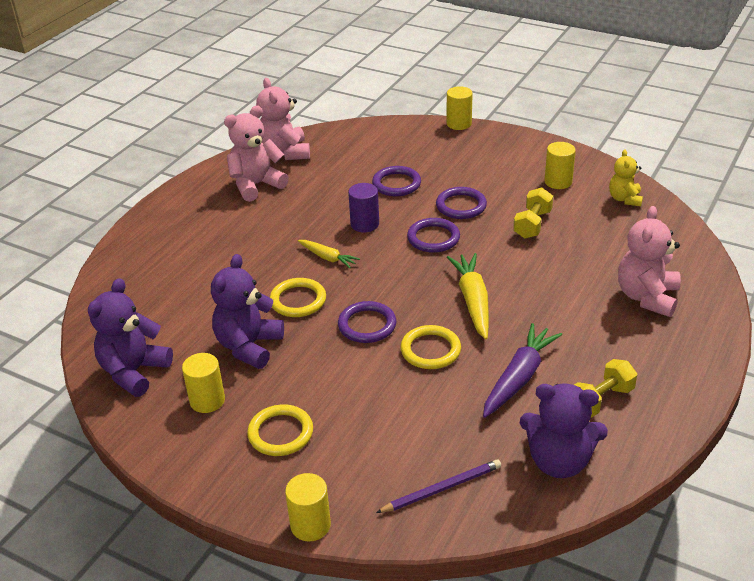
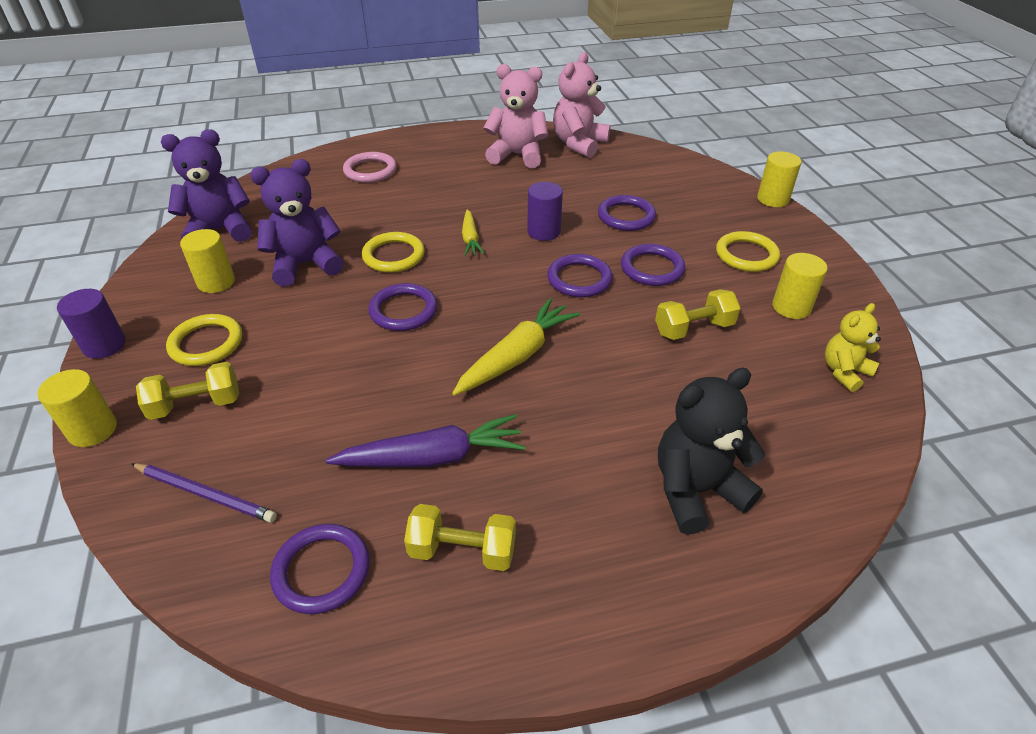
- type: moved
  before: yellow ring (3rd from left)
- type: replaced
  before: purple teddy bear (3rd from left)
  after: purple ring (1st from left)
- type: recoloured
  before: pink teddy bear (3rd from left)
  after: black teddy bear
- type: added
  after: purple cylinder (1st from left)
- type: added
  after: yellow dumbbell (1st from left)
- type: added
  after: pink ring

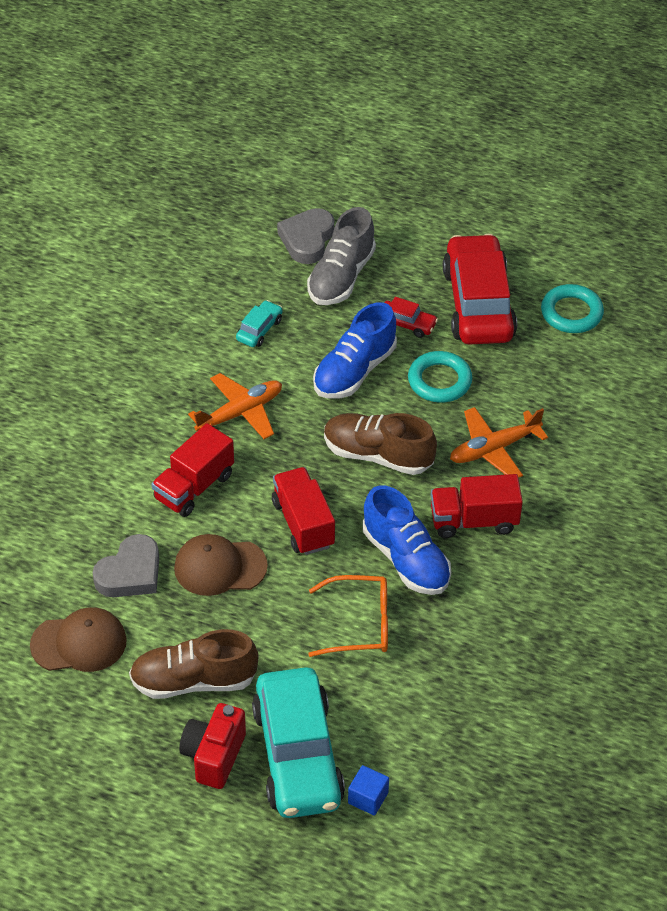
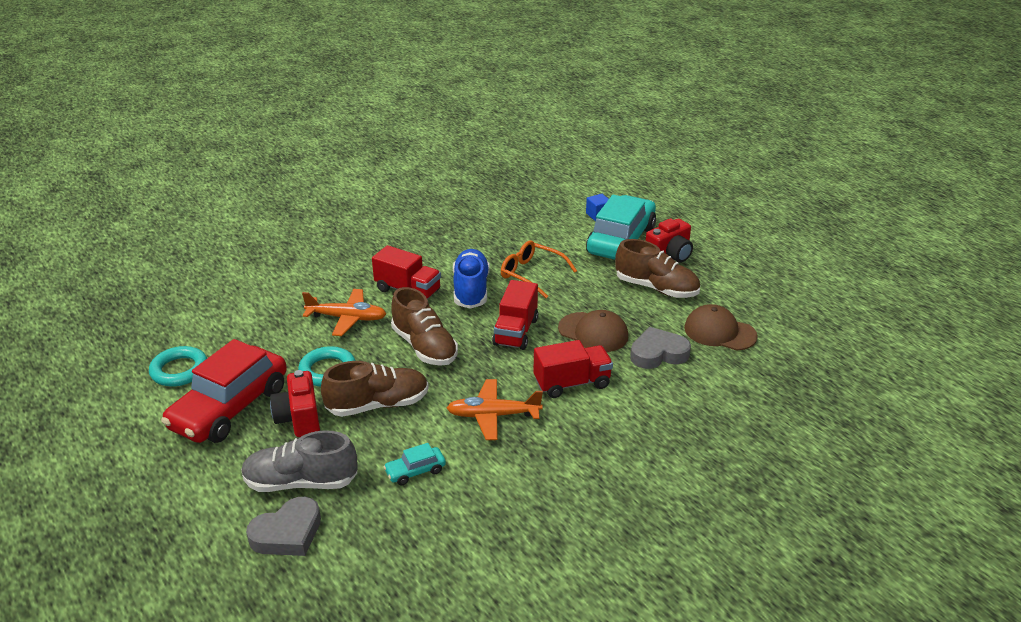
- type: turned
  before: grey shoe
  turn: -150
- type: recoloured
  before: blue shoe (1st from left)
  after: brown shoe (1st from left)
- type: replaced
  before: red car (1st from left)
  after: red camera (1st from left)

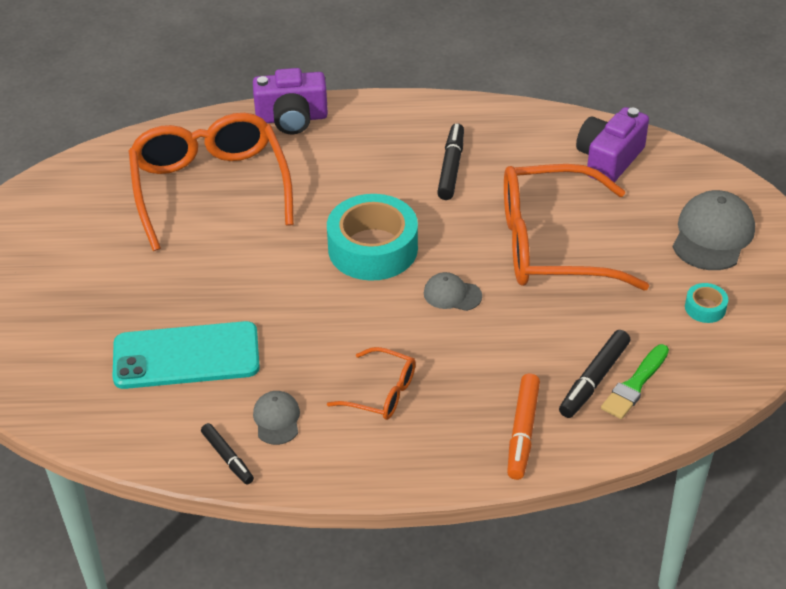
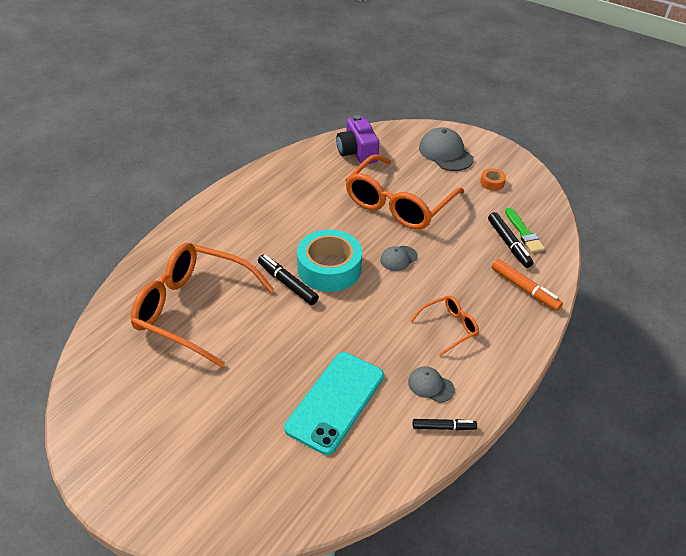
- type: removed
  before: purple camera (1st from left)
- type: moved
  before: black marker (2nd from left in the first image)
  after: black marker (1st from left)
- type: recoloured
  before: turquoise tape (2nd from left)
  after: orange tape

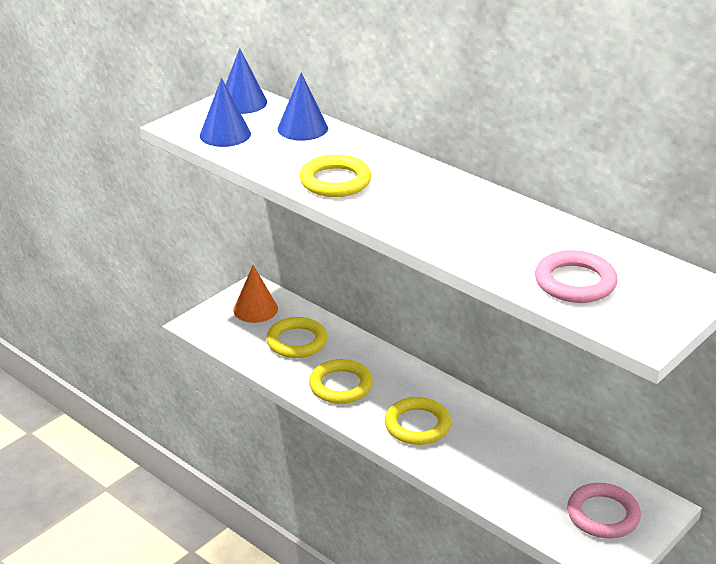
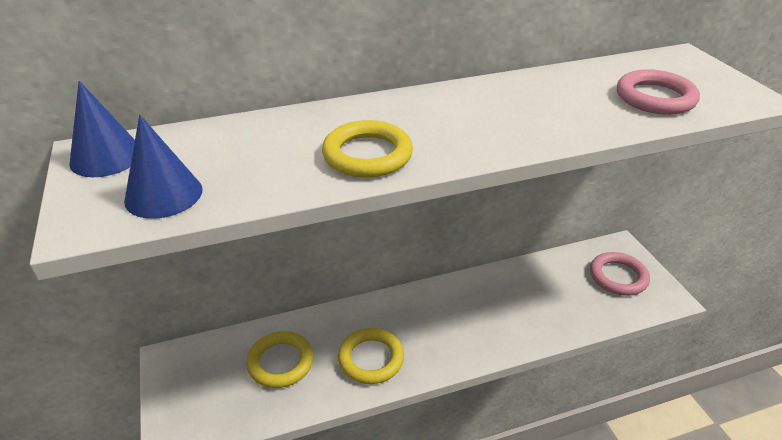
- type: removed
  before: orange cone
- type: removed
  before: blue cone (3rd from left)
- type: removed
  before: yellow ring (4th from left)

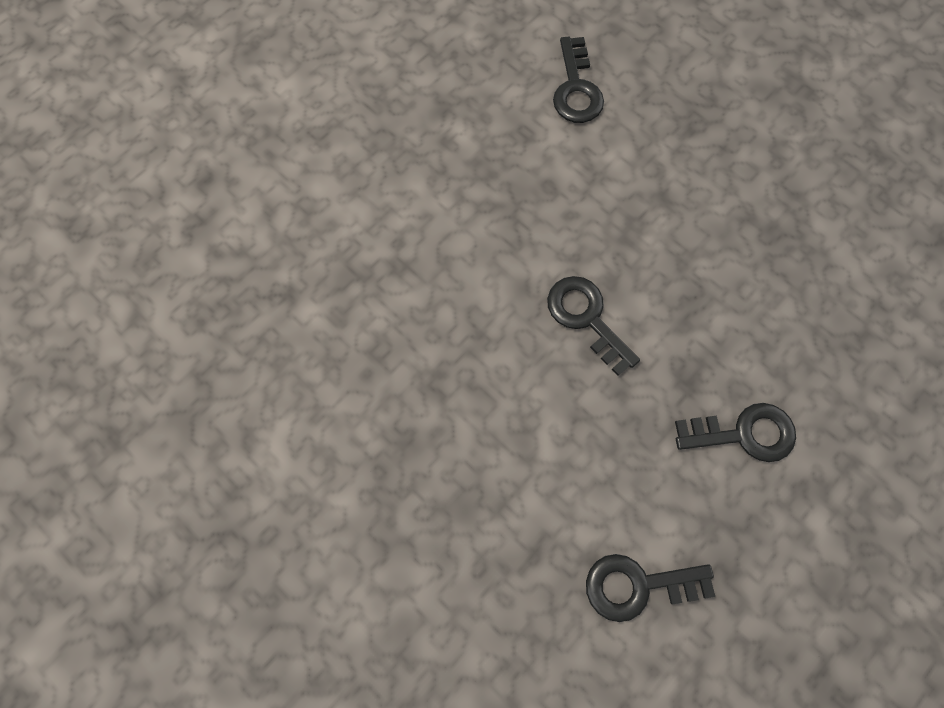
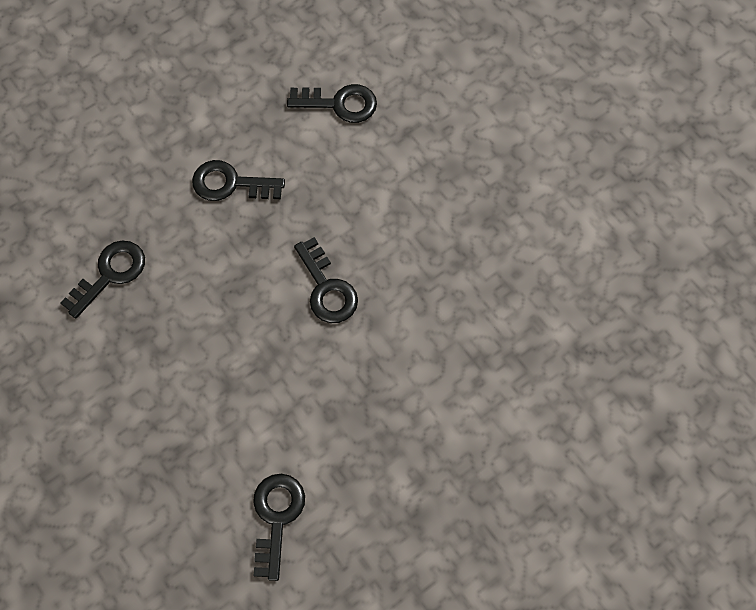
- type: added
  after: black key (1st from left)

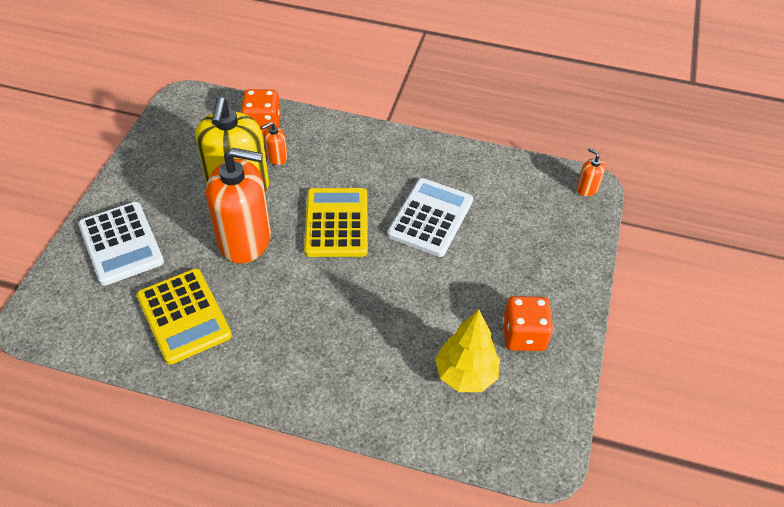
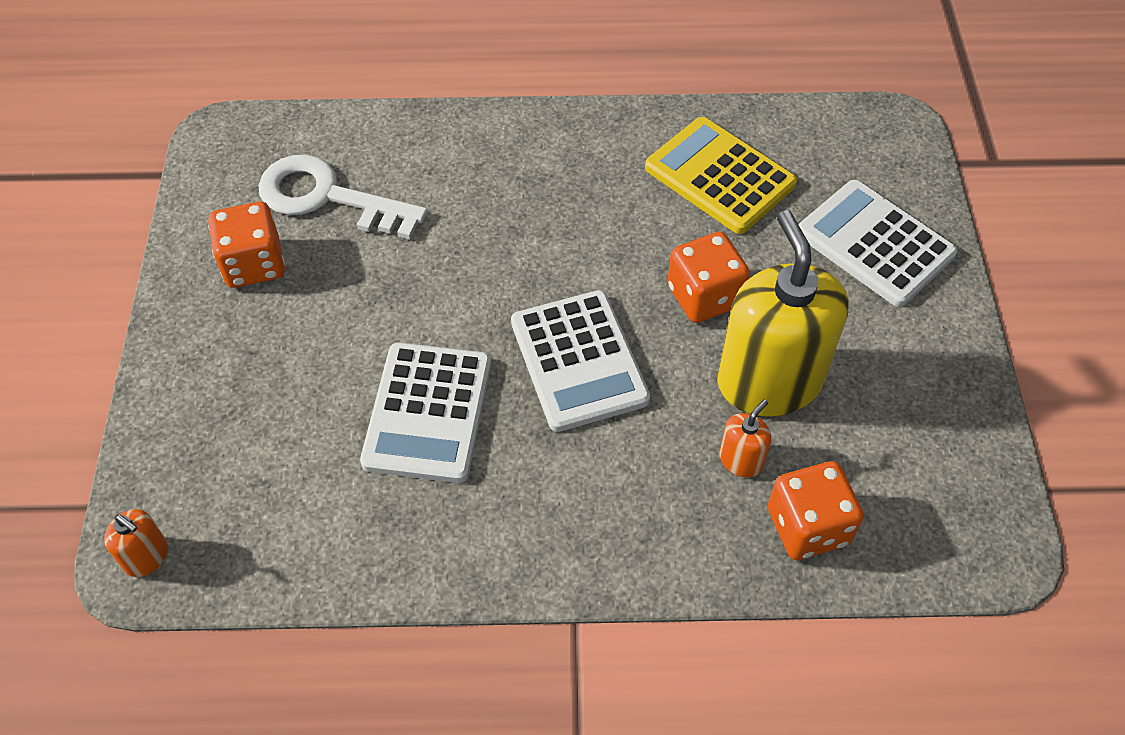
- type: replaced
  before: orange soap dispenser (1st from left)
  after: orange dice (2nd from left)
- type: recoloured
  before: yellow calculator (2nd from left)
  after: white calculator (2nd from left)
- type: replaced
  before: yellow tree
  after: white key

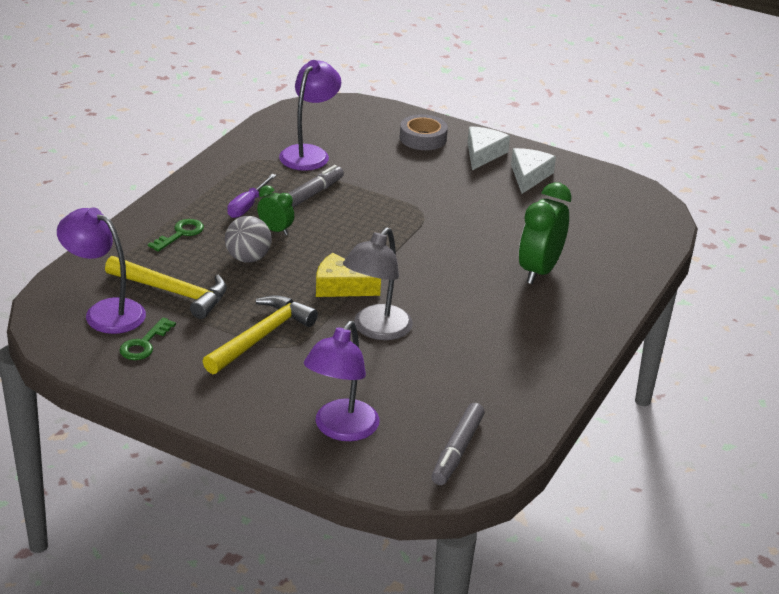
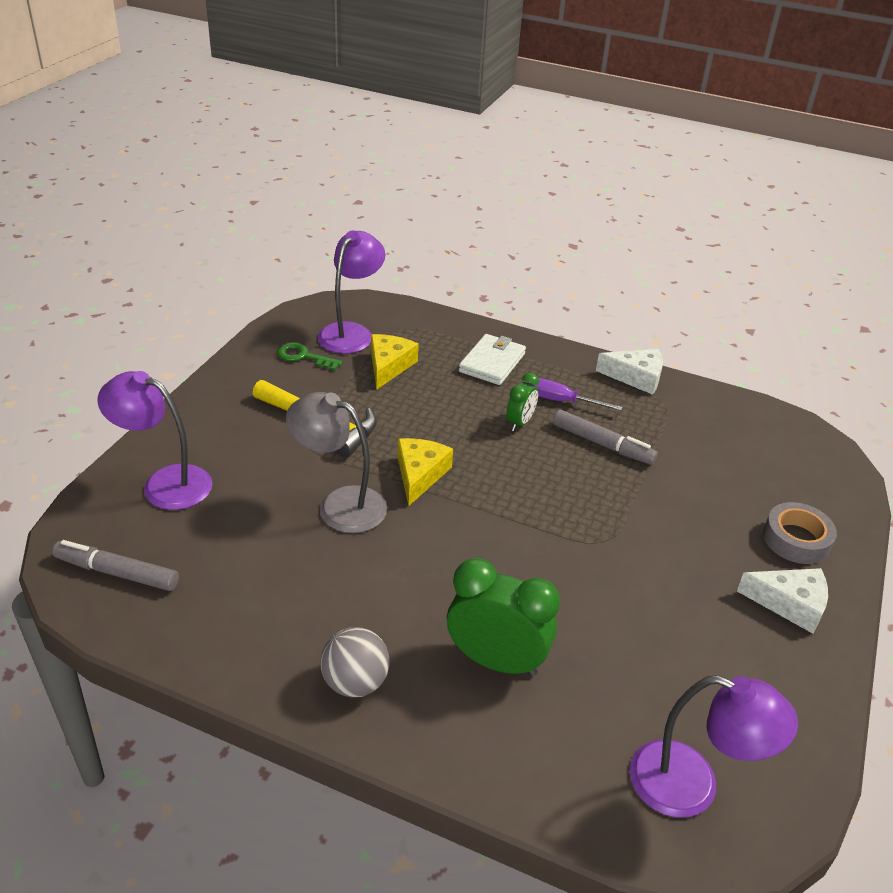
- type: replaced
  before: yellow hammer (1st from left)
  after: yellow cheese (1st from left)
- type: replaced
  before: green key (2nd from left)
  after: white wallet
- type: moved
  before: grey ball
- type: moved
  before: purple lamp (2nd from left in the first image)
  after: purple lamp (3rd from left)
- type: moved
  before: white cheese (2nd from left in the first image)
  after: white cheese (1st from left)

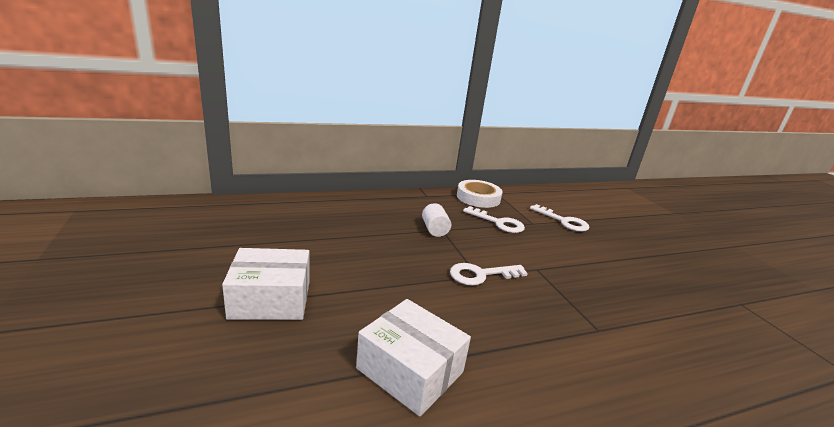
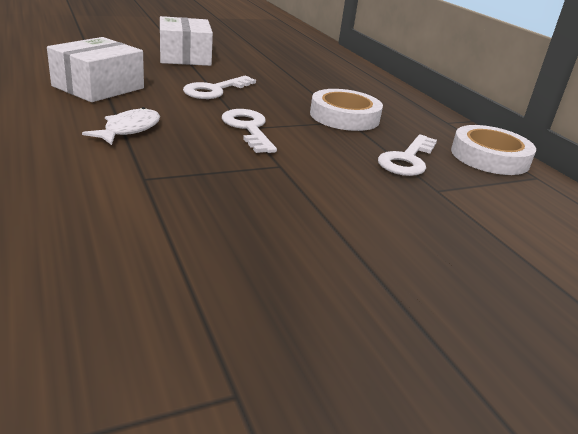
- type: replaced
  before: white cylinder
  after: white tape (1st from left)
- type: moved
  before: white key (3rd from left in the first image)
  after: white key (1st from left)
- type: added
  after: white fish

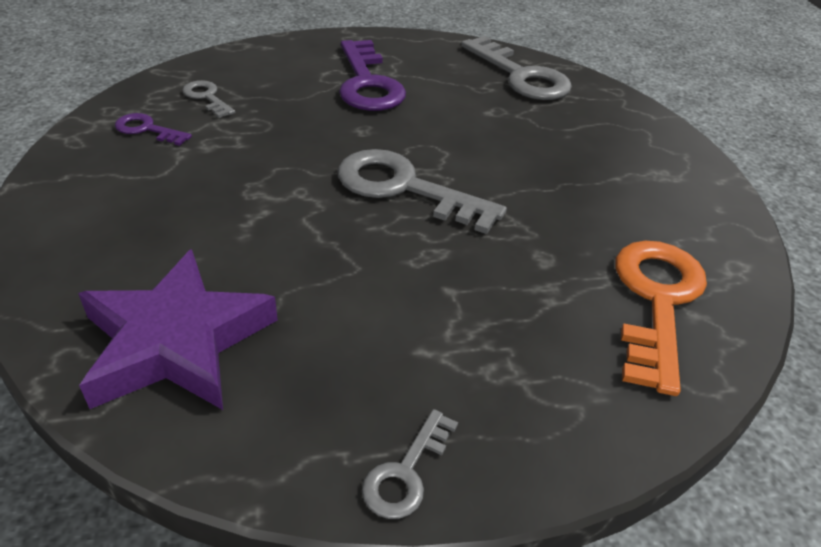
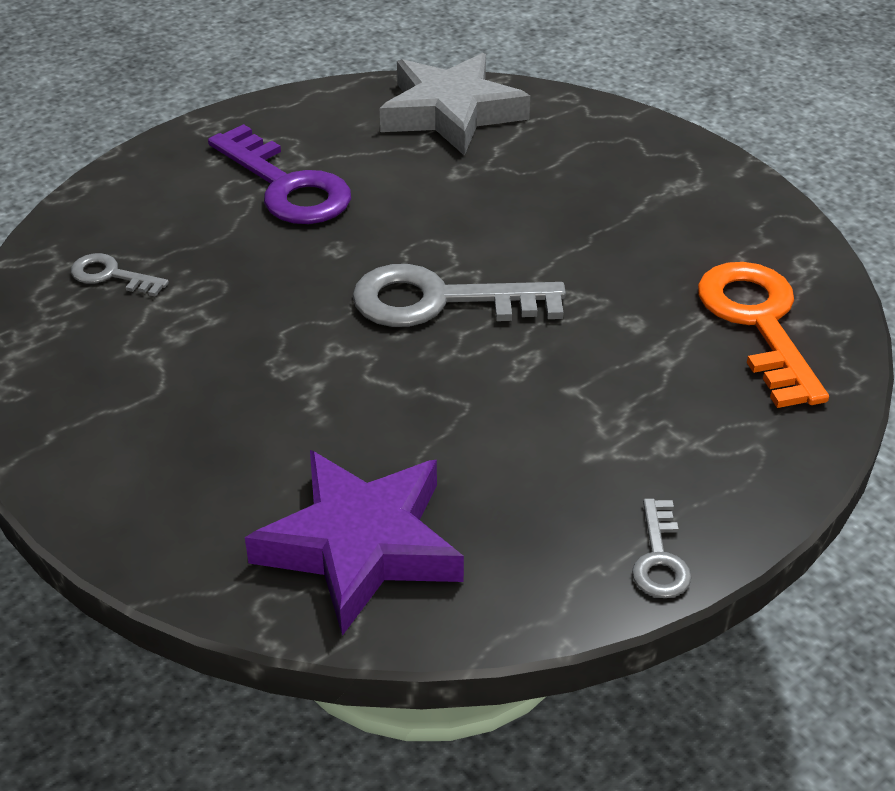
- type: removed
  before: purple key (1st from left)
- type: replaced
  before: grey key (4th from left)
  after: grey star

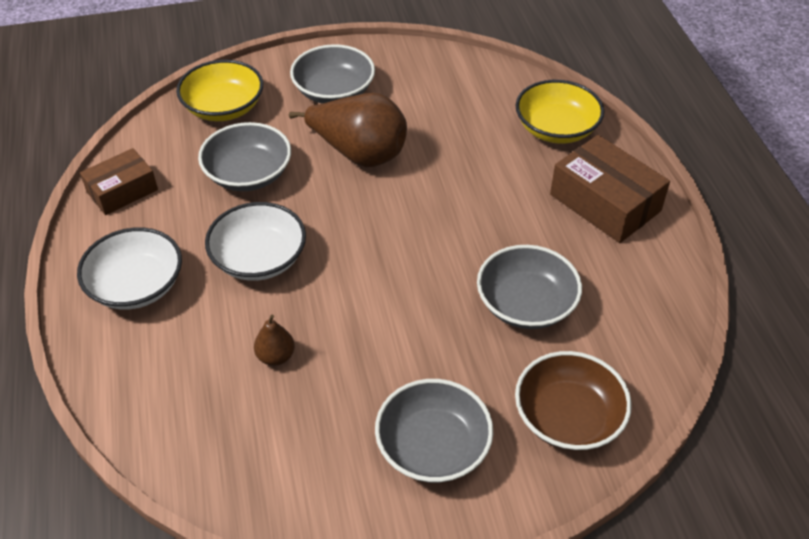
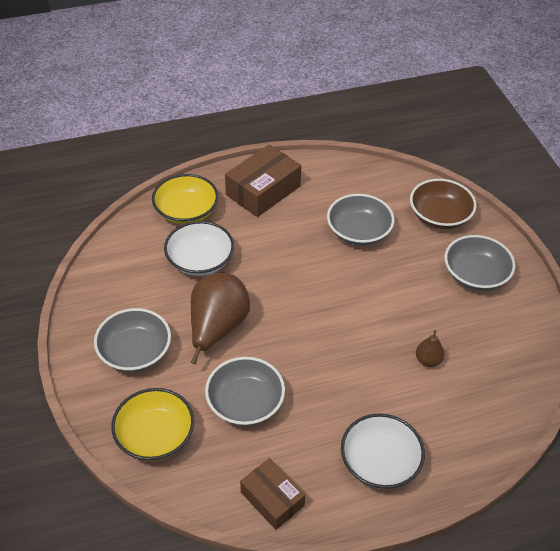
- type: moved
  before: white bowl (2nd from left in the first image)
  after: white bowl (1st from left)

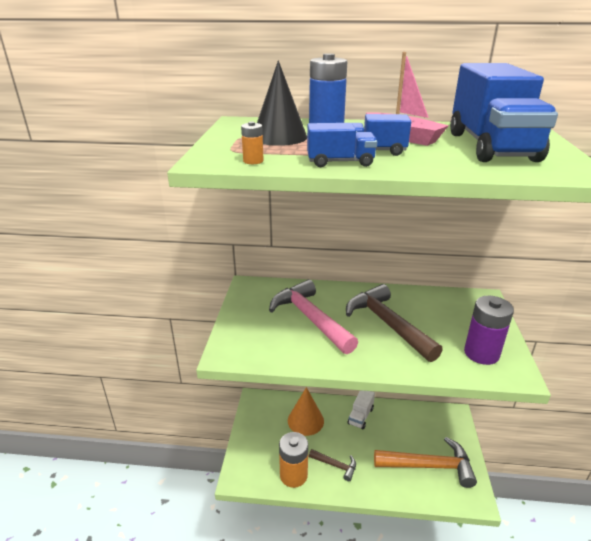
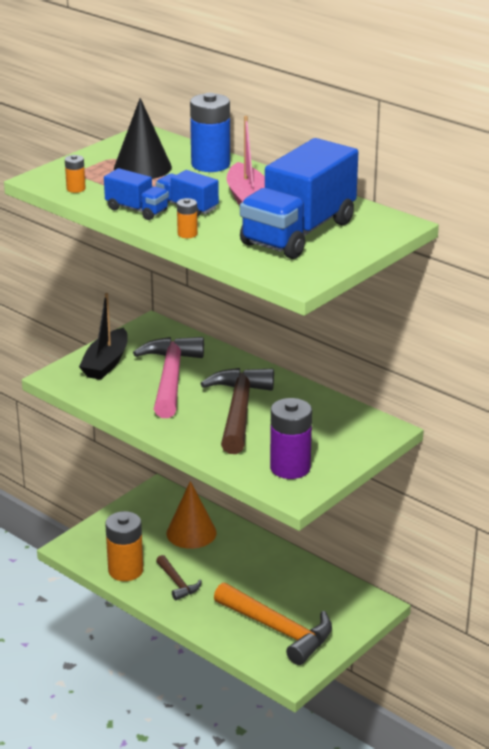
- type: removed
  before: white truck
- type: added
  after: black boat
- type: added
  after: orange battery (3rd from left)

